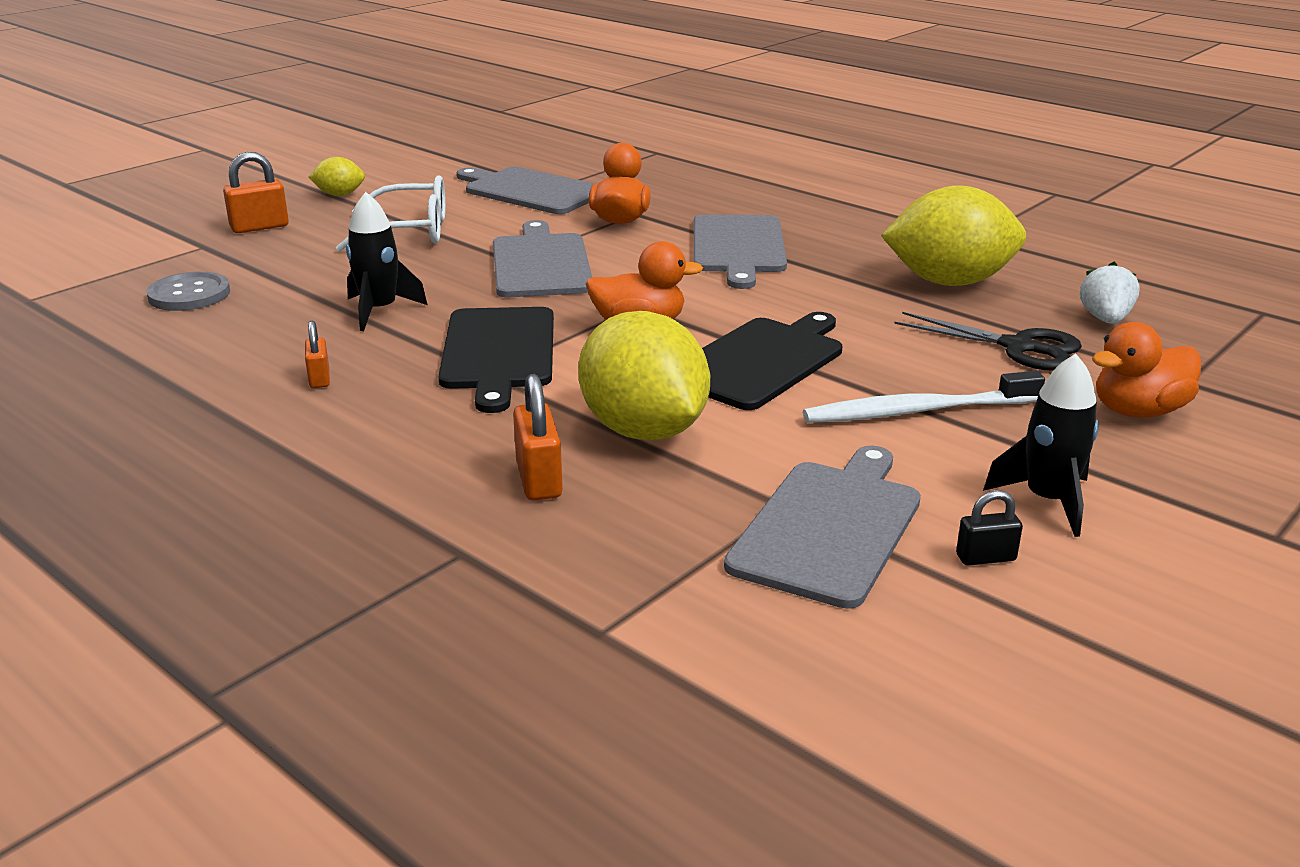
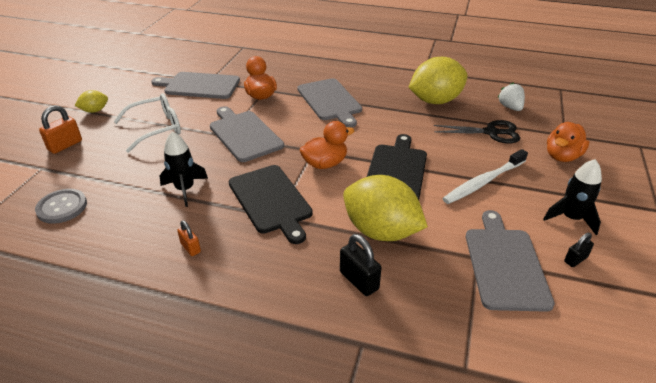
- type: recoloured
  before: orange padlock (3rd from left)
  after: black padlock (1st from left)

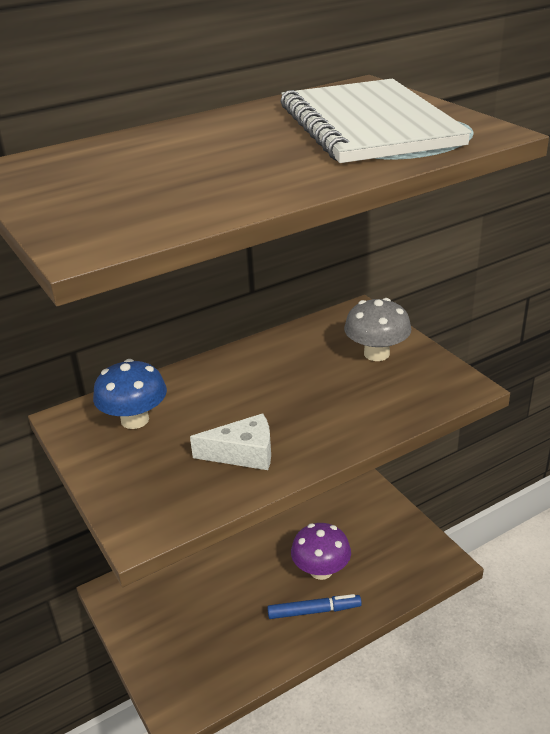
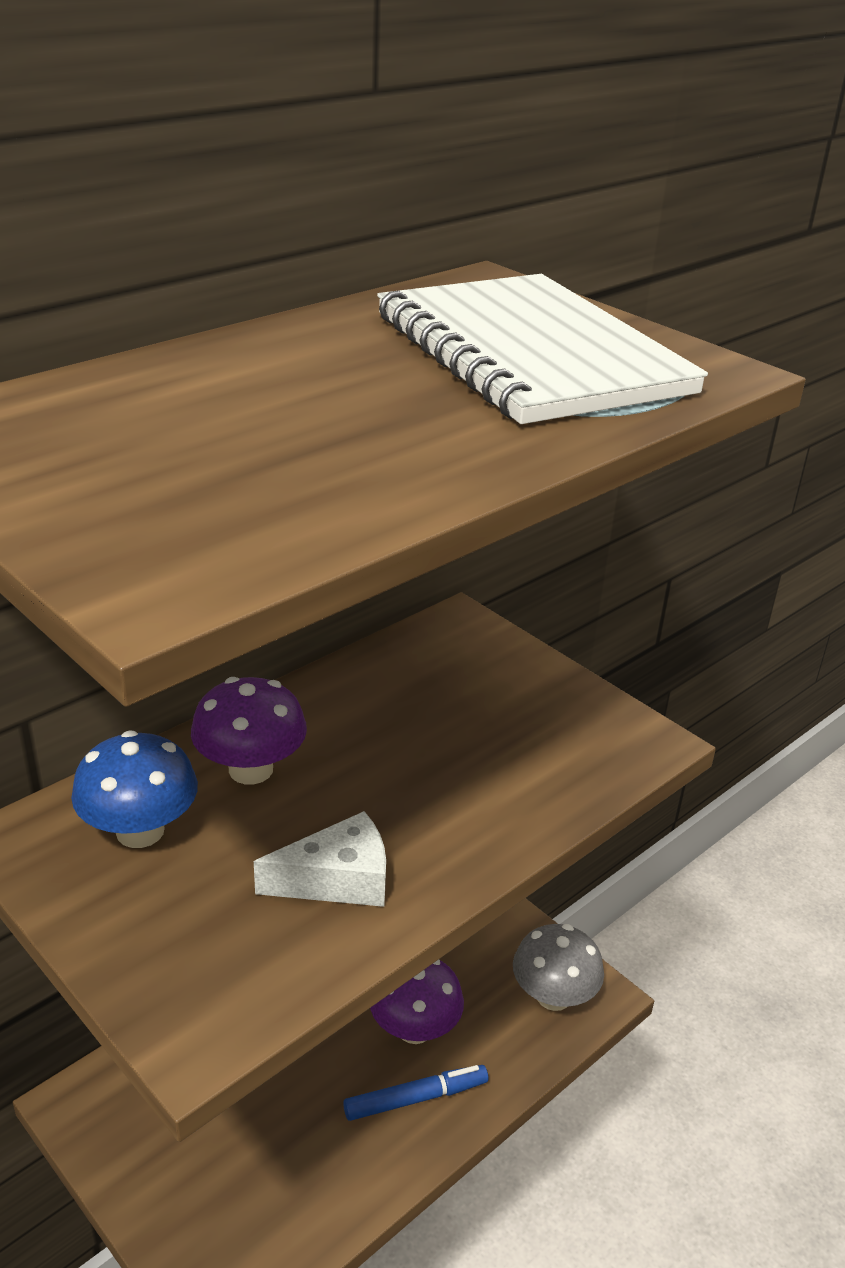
- type: moved
  before: grey mushroom
- type: added
  after: purple mushroom (1st from left)

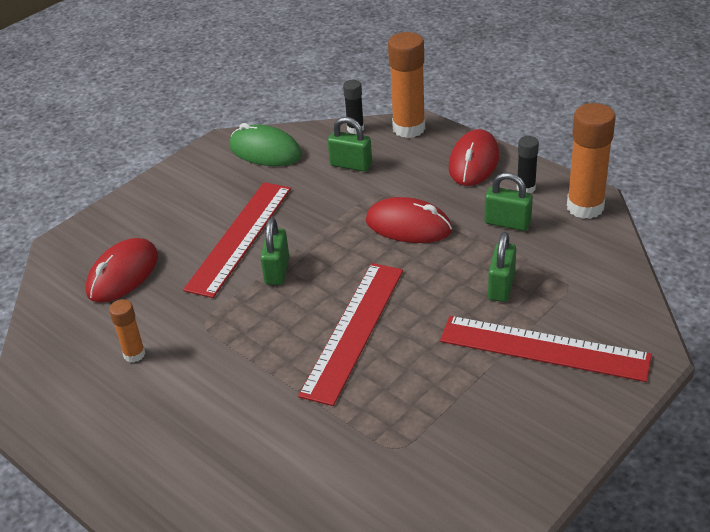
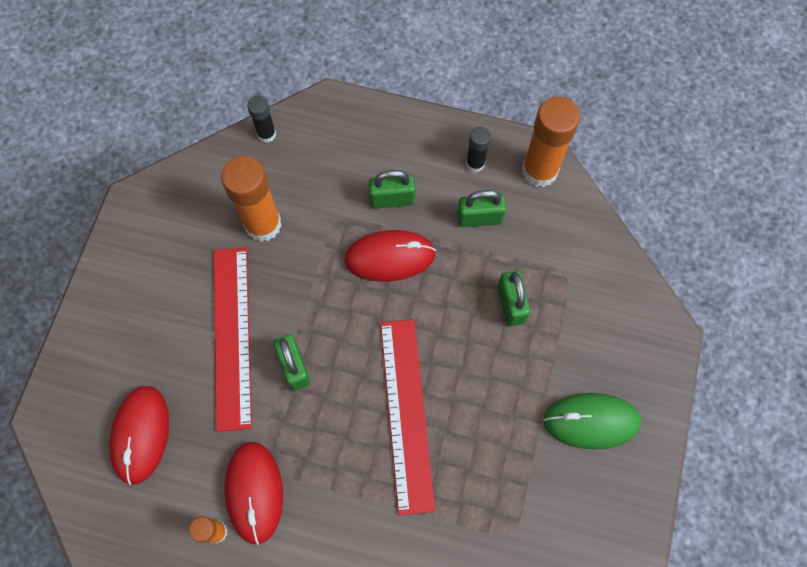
- type: moved
  before: green mouse
- type: moved
  before: green padlock (2nd from left)
- type: moved
  before: orange glue stick (2nd from left)
- type: removed
  before: red ruler (3rd from left)
- type: moved
  before: red mouse (3rd from left in the first image)
  after: red mouse (2nd from left)

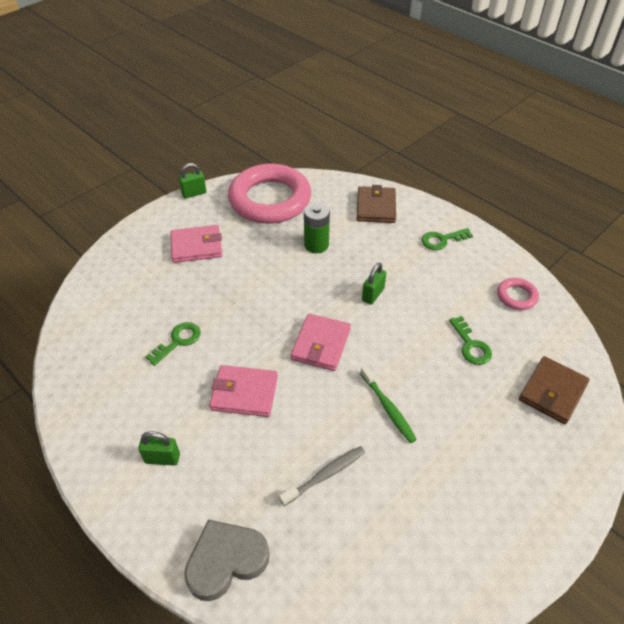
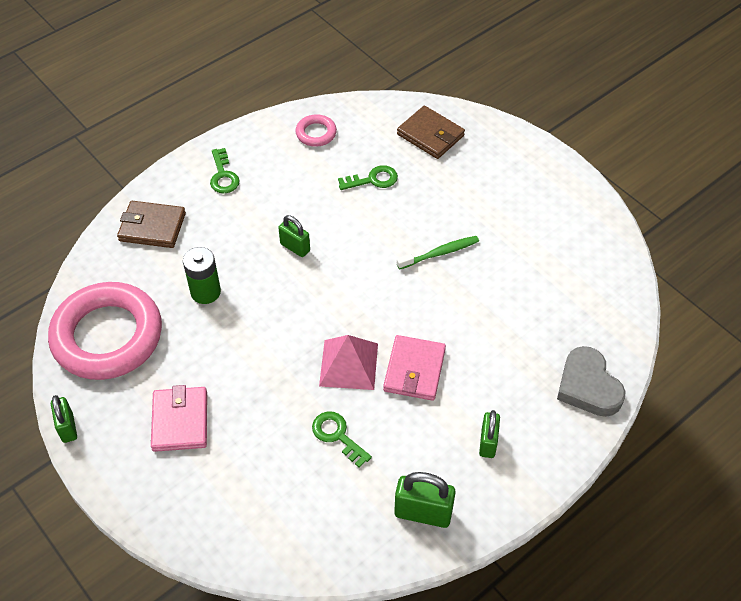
- type: removed
  before: grey toothbrush
- type: removed
  before: pink wallet (3rd from left)
- type: added
  after: pink pyramid
- type: added
  after: green padlock (3rd from left)

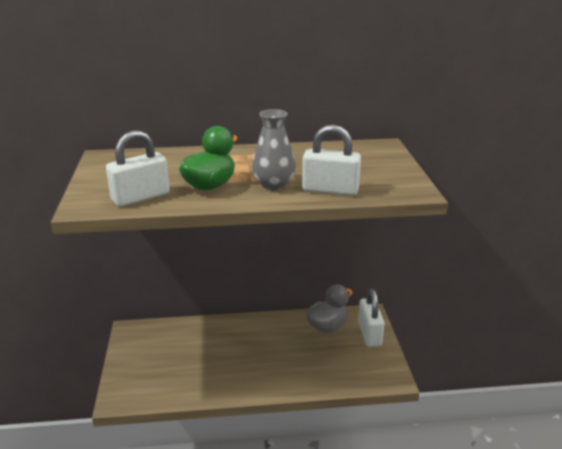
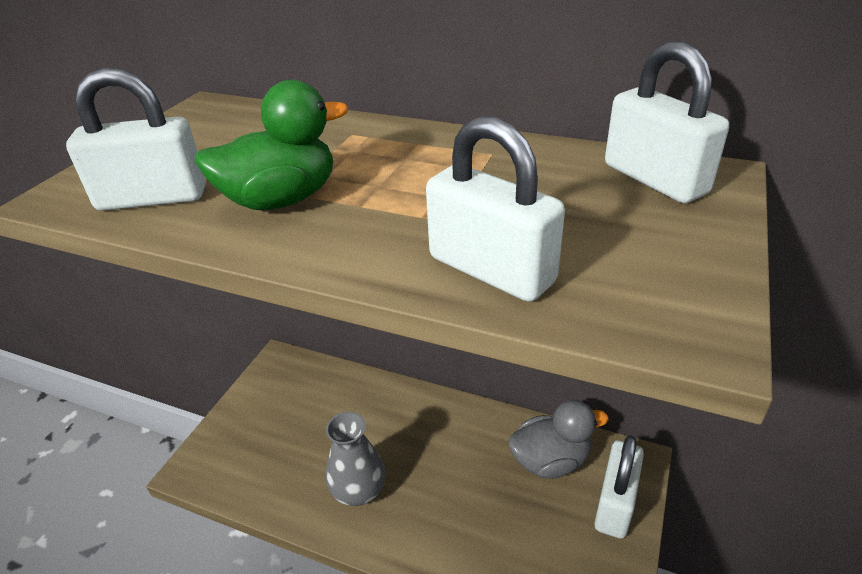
- type: moved
  before: grey vase
- type: added
  after: white padlock (4th from left)

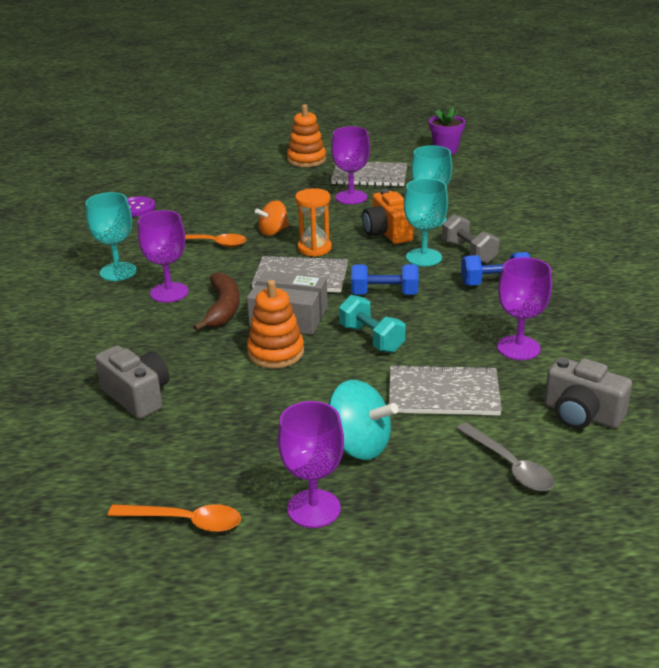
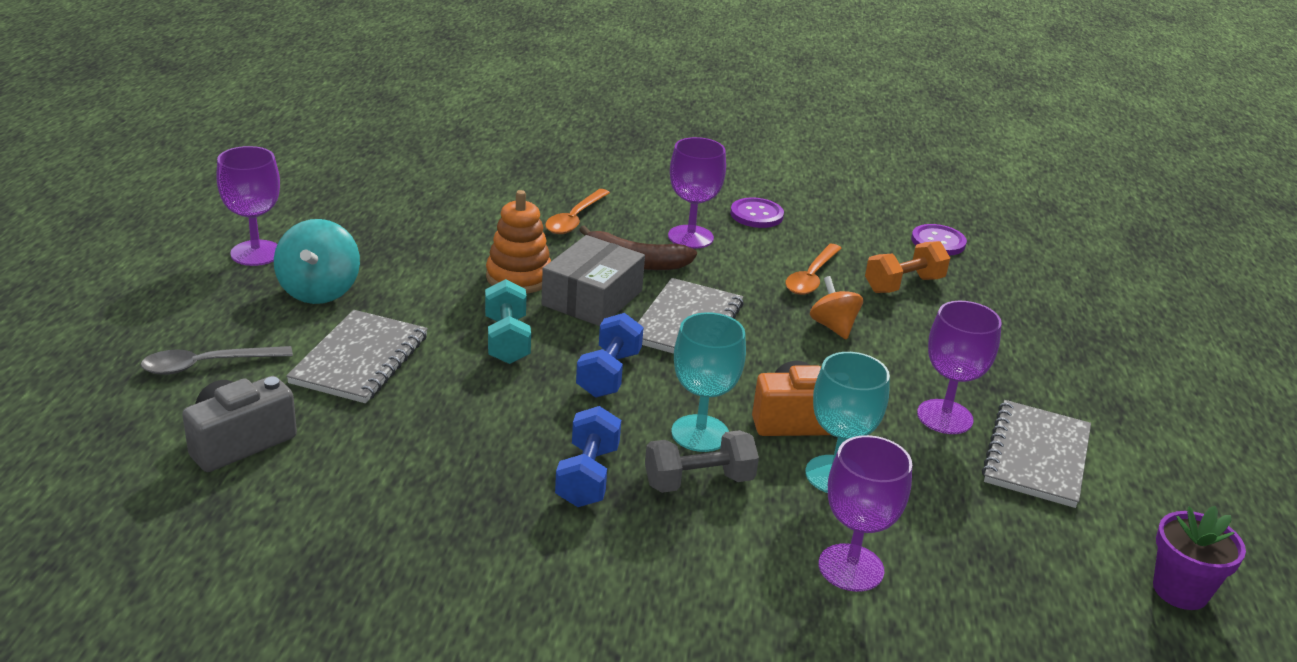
- type: replaced
  before: turquoise goblet (1st from left)
  after: purple button (1st from left)
- type: removed
  before: grey camera (1st from left)
- type: moved
  before: orange spoon (1st from left)
- type: removed
  before: orange stacking toy (2nd from left)
- type: removed
  before: orange hourglass
- type: turned
  before: turquoise spinning top
  turn: -45
- type: turned
  before: turquoise dumbbell
  turn: -75
- type: moved
  before: purple goblet (4th from left in the first image)
  after: purple goblet (3rd from left)
- type: added
  after: orange dumbbell

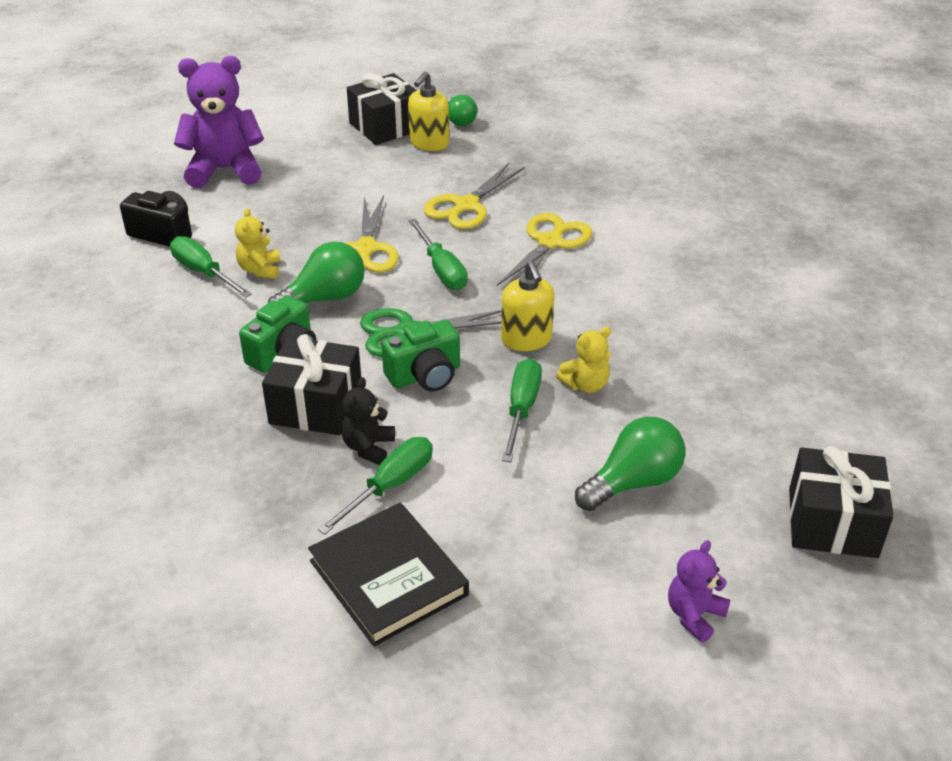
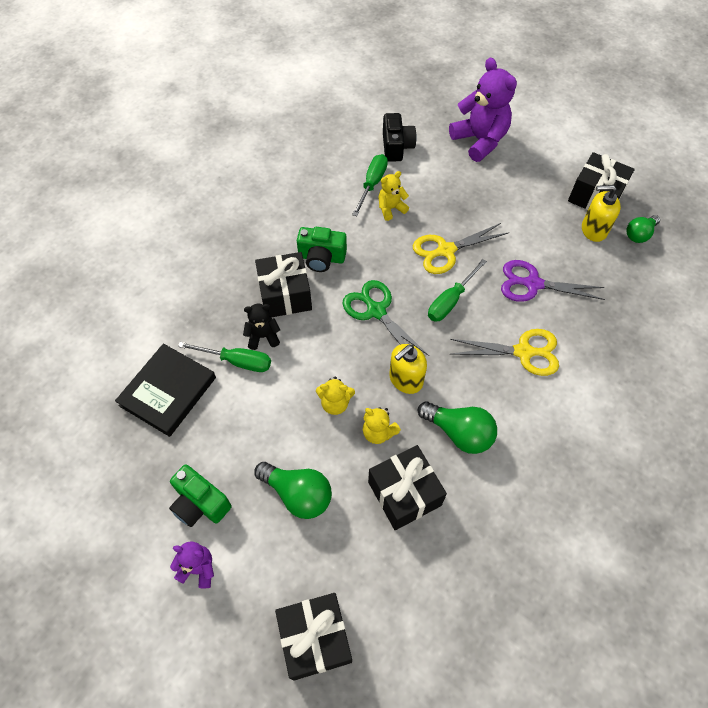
- type: moved
  before: green light bulb (1st from left in the first image)
  after: green light bulb (2nd from left)
- type: moved
  before: green camera (2nd from left in the first image)
  after: green camera (1st from left)
- type: recoloured
  before: yellow scissors (2nd from left)
  after: purple scissors
- type: replaced
  before: green screwdriver (4th from left)
  after: yellow teddy bear (1st from left)
- type: added
  after: black gift (3rd from left)

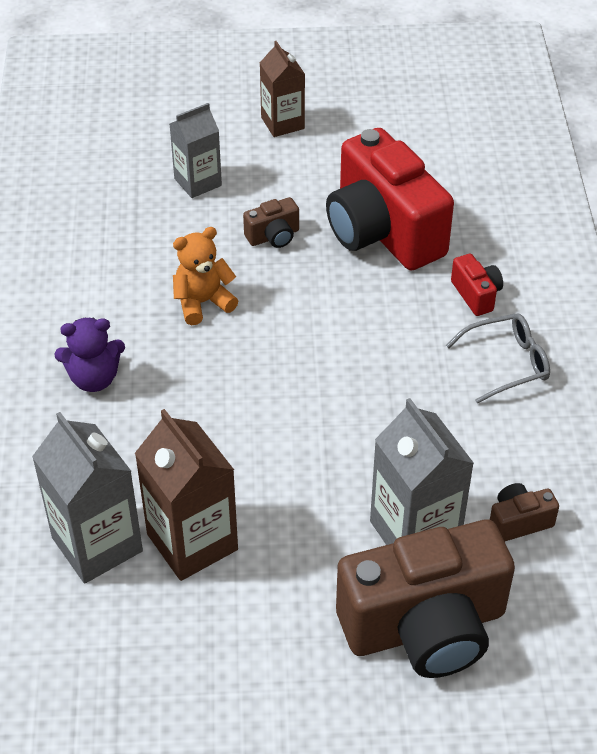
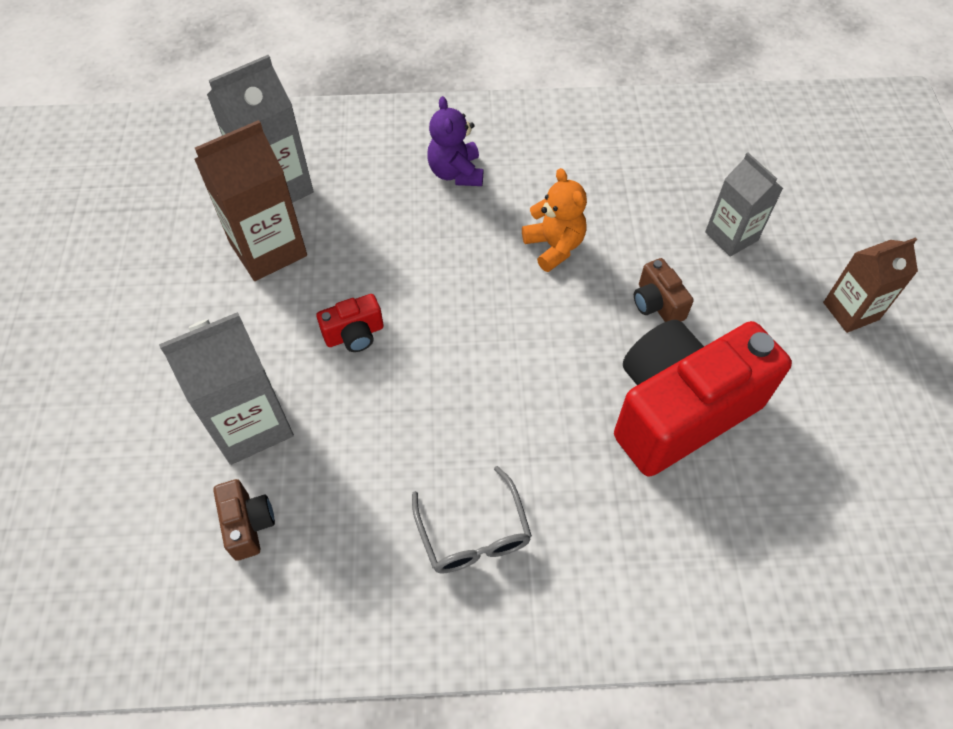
- type: removed
  before: brown camera (2nd from left)
- type: moved
  before: red camera (2nd from left in the first image)
  after: red camera (1st from left)

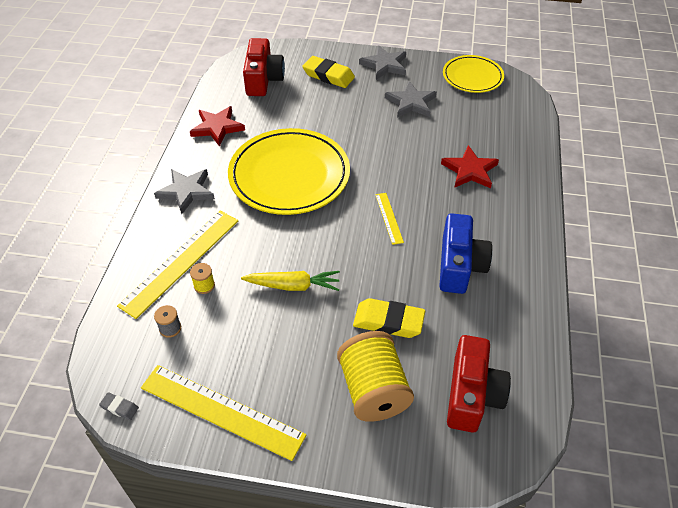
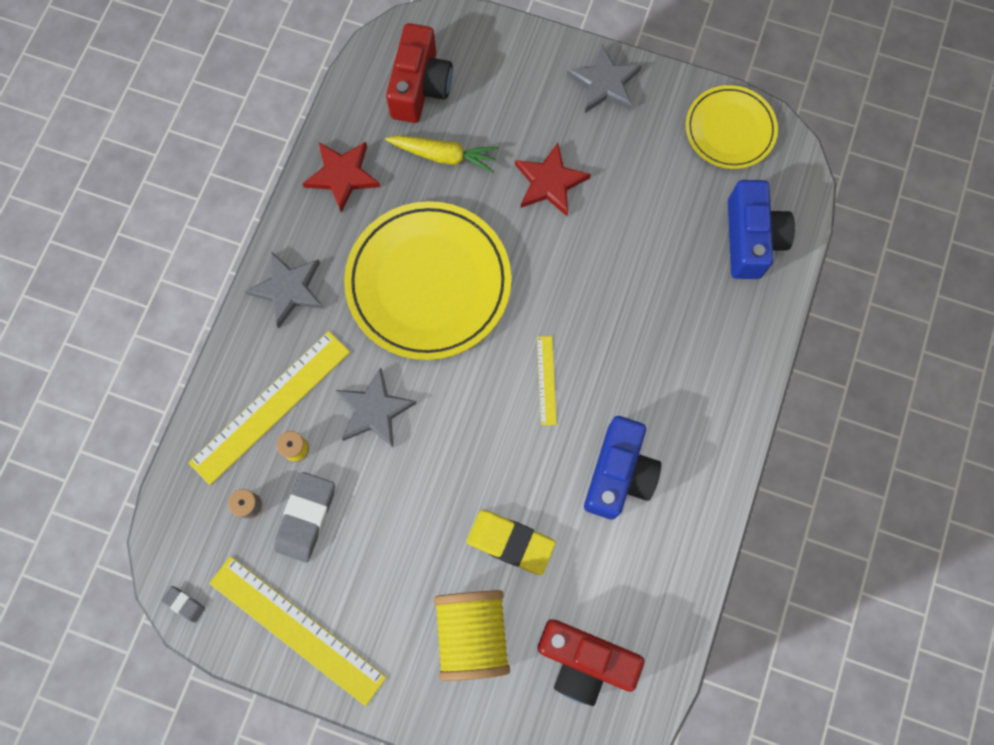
- type: moved
  before: yellow carrot
- type: removed
  before: yellow eraser (1st from left)
- type: moved
  before: grey star (3rd from left in the first image)
  after: grey star (2nd from left)
- type: moved
  before: red star (2nd from left)
- type: turned
  before: red camera (2nd from left)
  turn: 90
- type: added
  after: grey eraser (2nd from left)
- type: added
  after: blue camera (2nd from left)

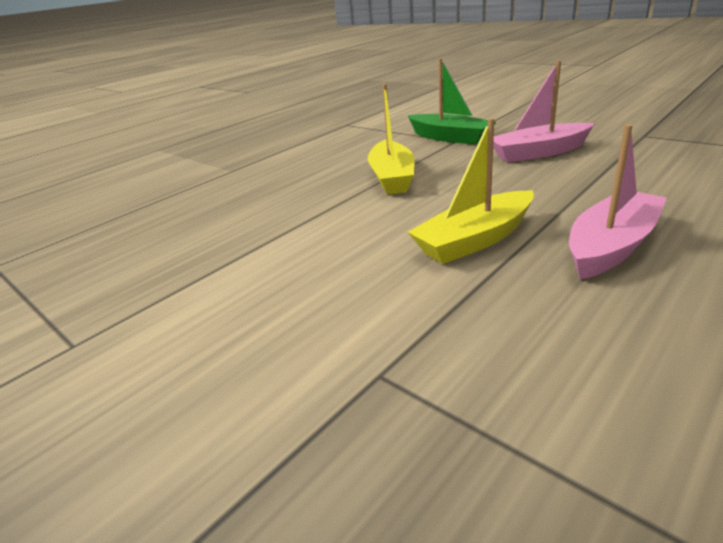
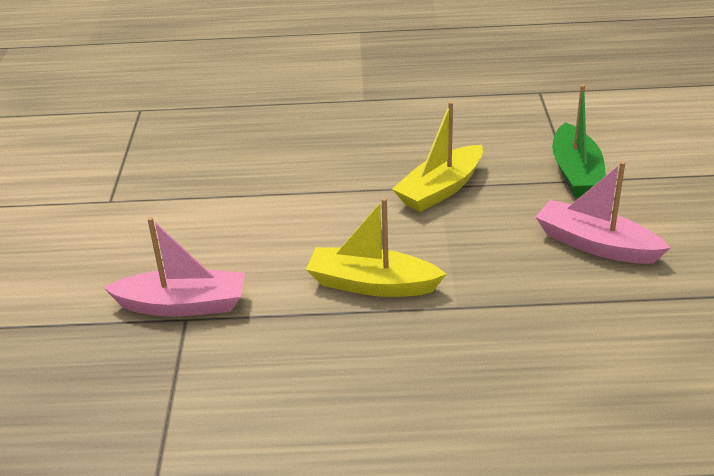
- type: moved
  before: pink boat (2nd from left in the first image)
  after: pink boat (1st from left)

